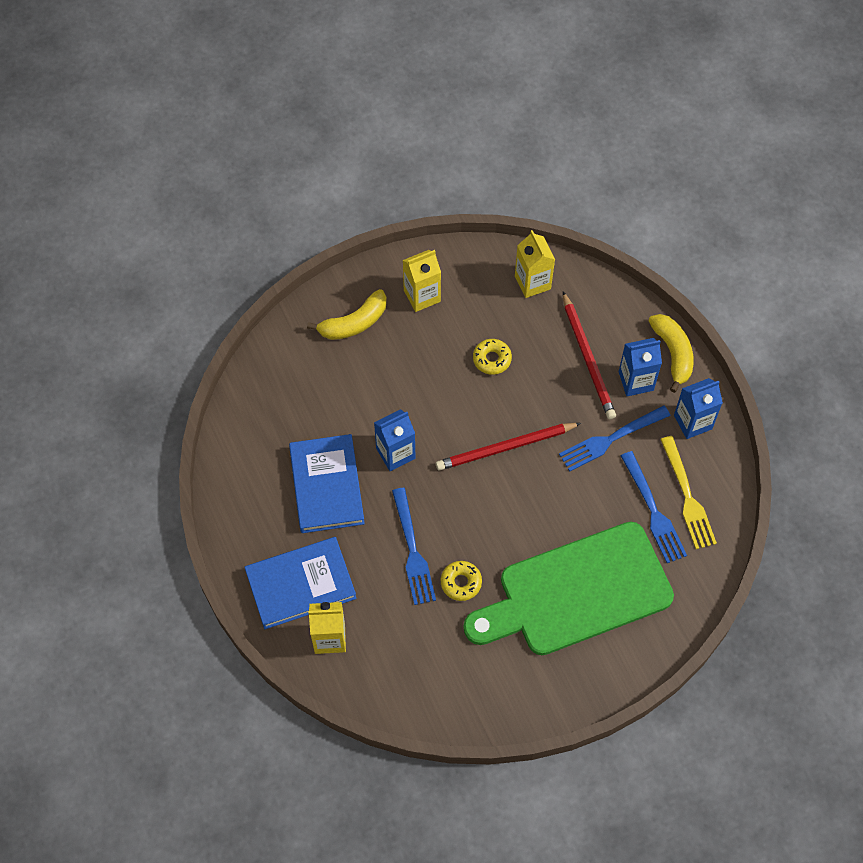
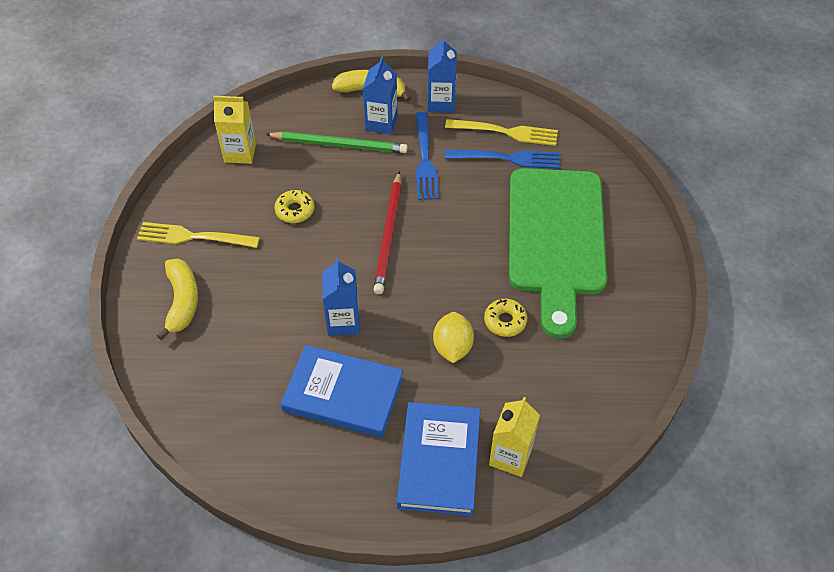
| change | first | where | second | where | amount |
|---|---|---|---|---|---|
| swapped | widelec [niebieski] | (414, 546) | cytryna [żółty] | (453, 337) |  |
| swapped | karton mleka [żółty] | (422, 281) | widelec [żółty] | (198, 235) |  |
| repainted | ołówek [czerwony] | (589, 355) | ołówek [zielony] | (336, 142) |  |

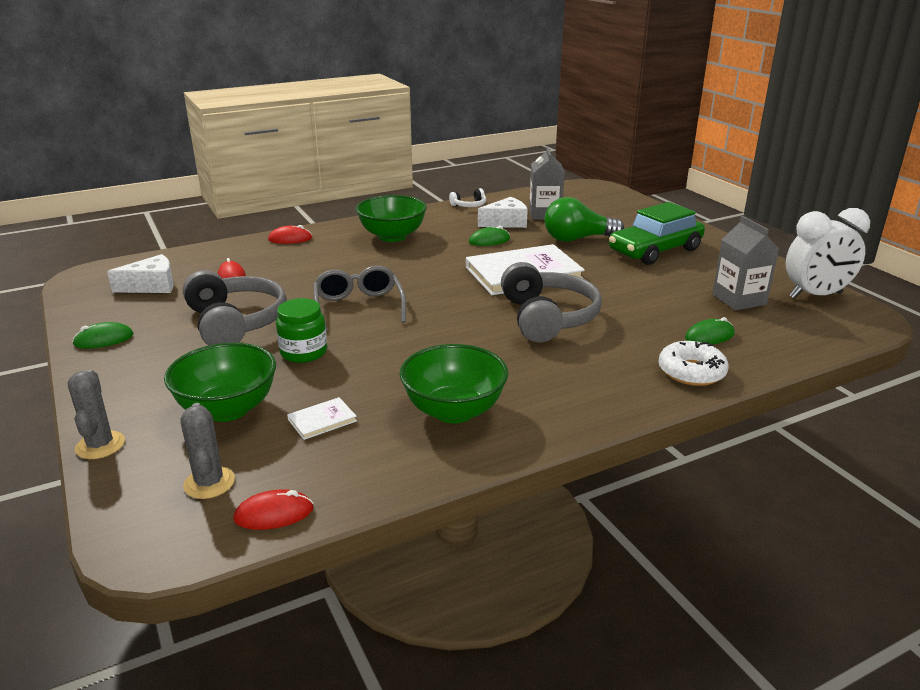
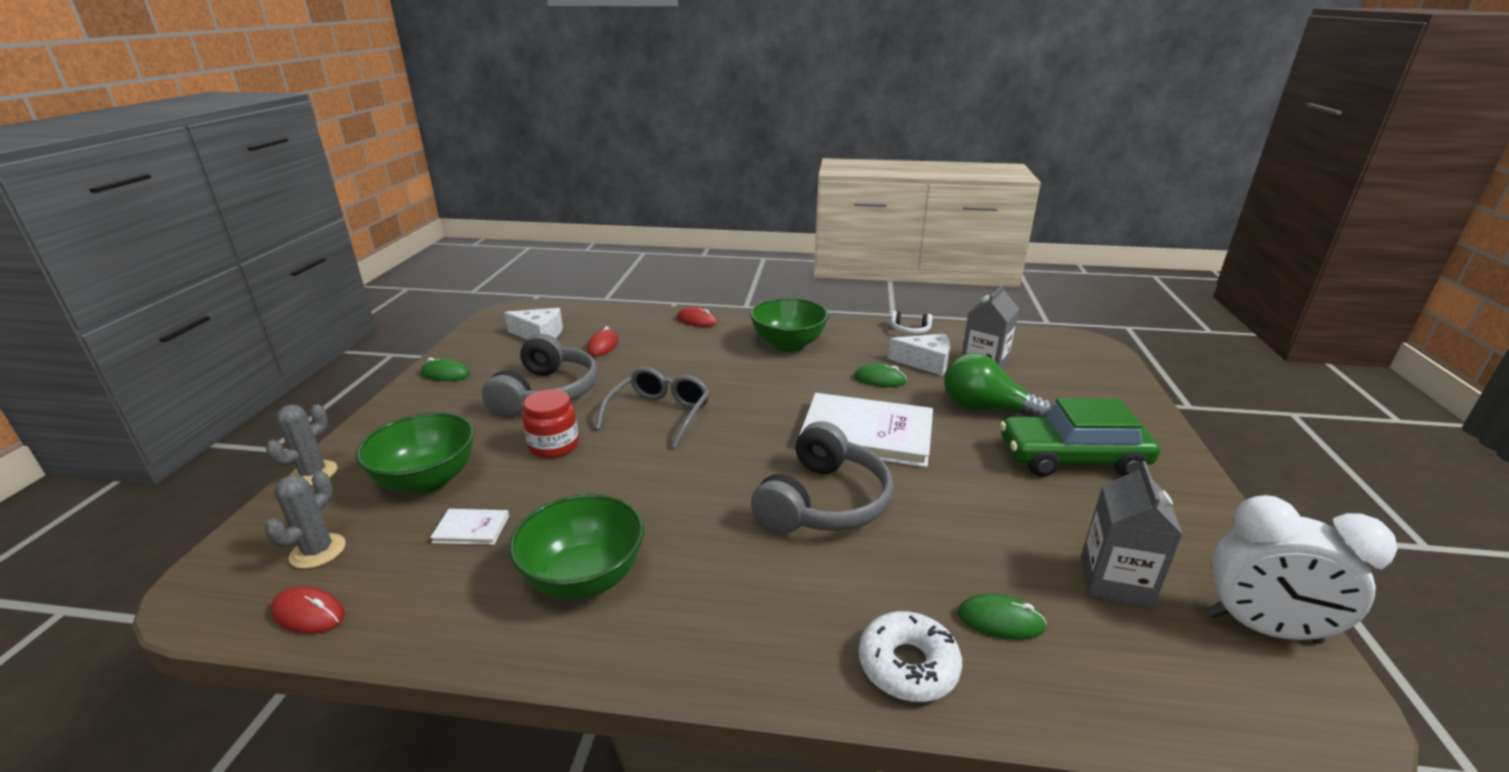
| change | first | where | second | where | amount |
|---|---|---|---|---|---|
| repainted | słoik [zielony] | (301, 330) | słoik [czerwony] | (550, 423) |  |

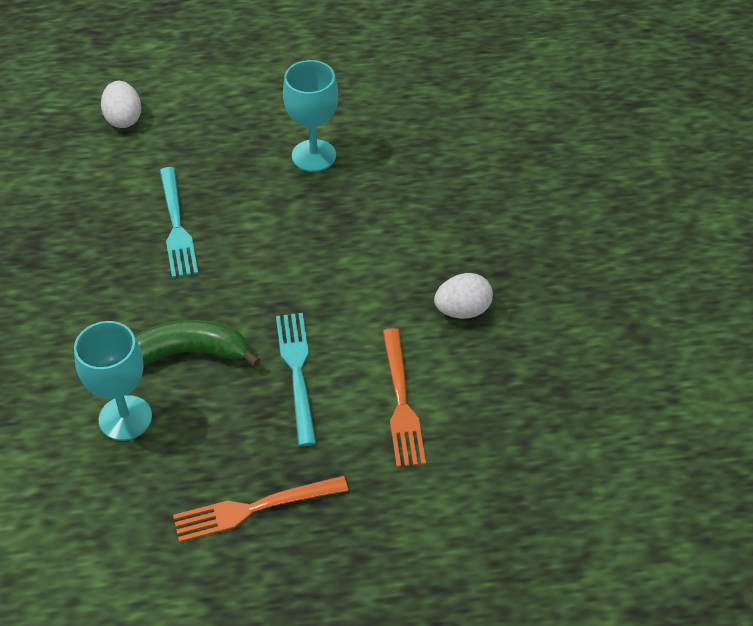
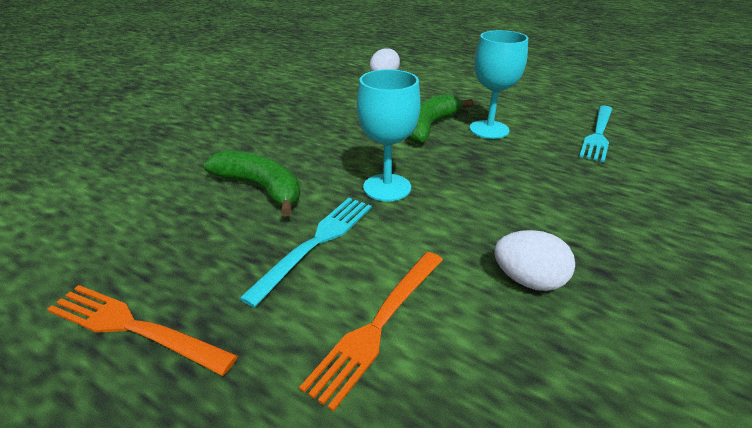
| change | first | where | second | where | amount |
|---|---|---|---|---|---|
| shifted | kielich [turkusowy] | (113, 381) |  | (389, 135) |  |
| shifted | widelec [turkusowy] | (179, 222) |  | (595, 134) |  |
| new |  |  | banan [zielony] | (441, 119) |  |

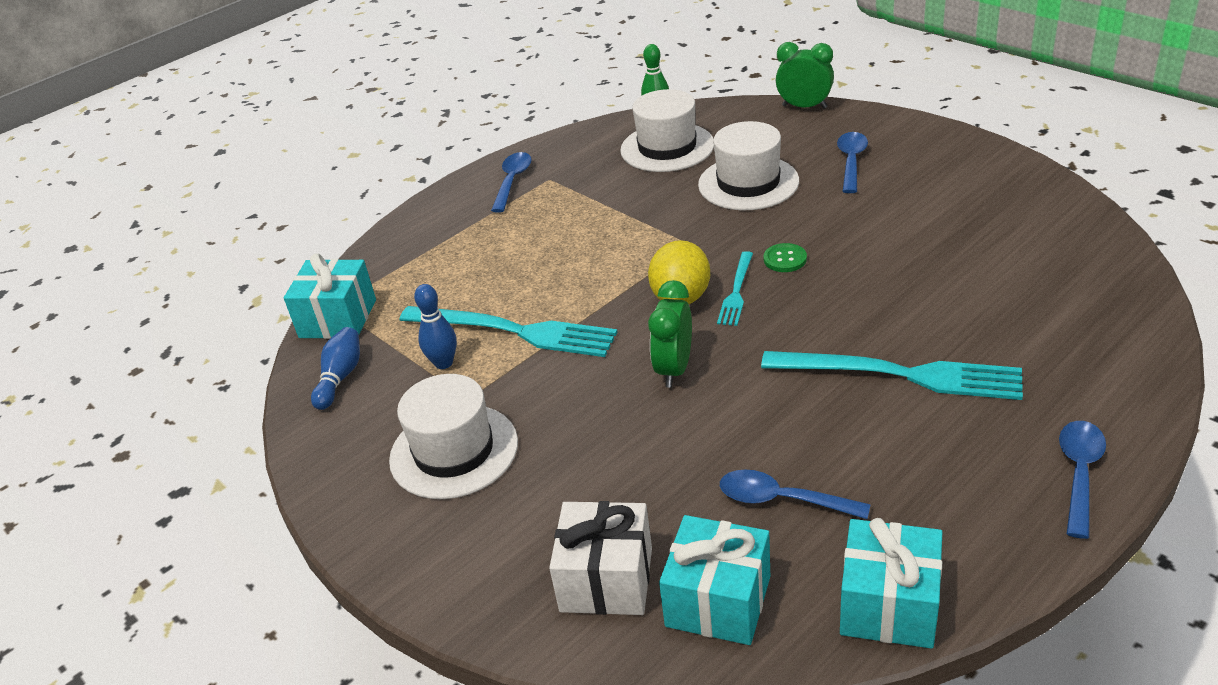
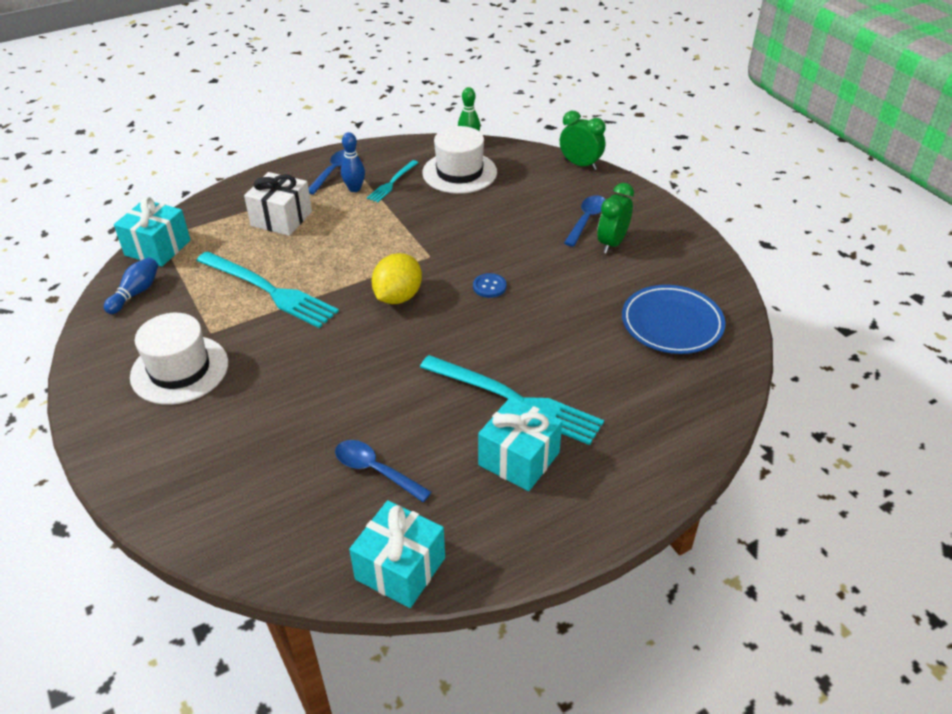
| change | first | where | second | where | amount |
|---|---|---|---|---|---|
| shifted | kręgiel [niebieski] | (435, 326) |  | (353, 162) |  |
| shifted | prezent [biały] | (600, 558) |  | (278, 204) |  |
| shifted | budzik [zielony] | (670, 334) |  | (615, 218) |  |
| shifted | prezent [turkusowy] | (714, 580) |  | (520, 443) |  |
| gone | kapelusz [biały] | (748, 165) |  |  |  |
| shifted | widelec [turkusowy] | (735, 288) |  | (392, 181) |  |
| repainted | guzik [zielony] | (785, 257) | guzik [niebieski] | (490, 285) |  |
| gone | łyżka [niebieski] | (1082, 480) |  |  |  |
| new |  |  | talerz [niebieski] | (673, 319) |  |

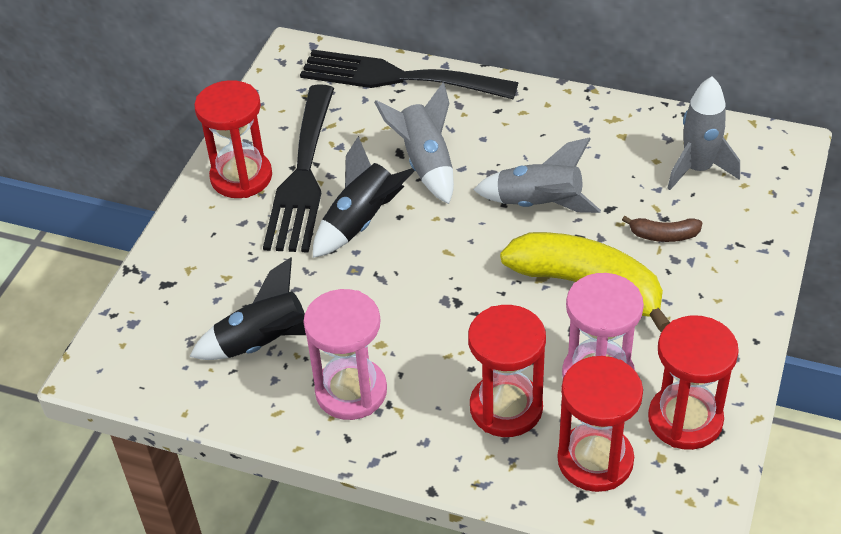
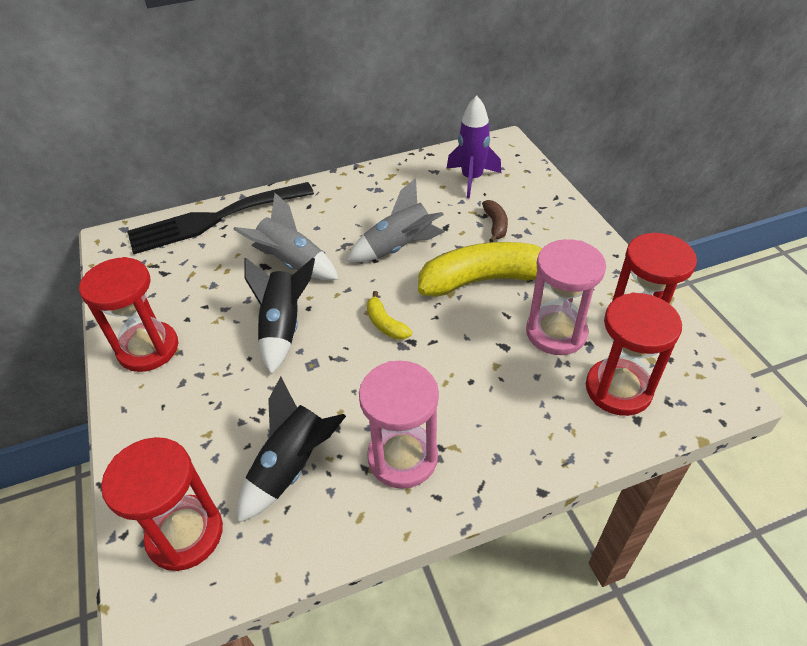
| change | first | where | second | where | amount |
|---|---|---|---|---|---|
| gone | widelec [czarny] | (298, 168) |  |  |  |
| shifted | klepsydra [czerwony] | (507, 371) |  | (162, 504) |  |
| rotated | banan [brązowy] | (662, 229) |  | (495, 221) | 60 degrees counterclockwise |
| repainted | rakieta [szary] | (703, 133) | rakieta [fioletowy] | (474, 146) |  |
| new |  |  | banan [żółty] | (389, 315) |  |

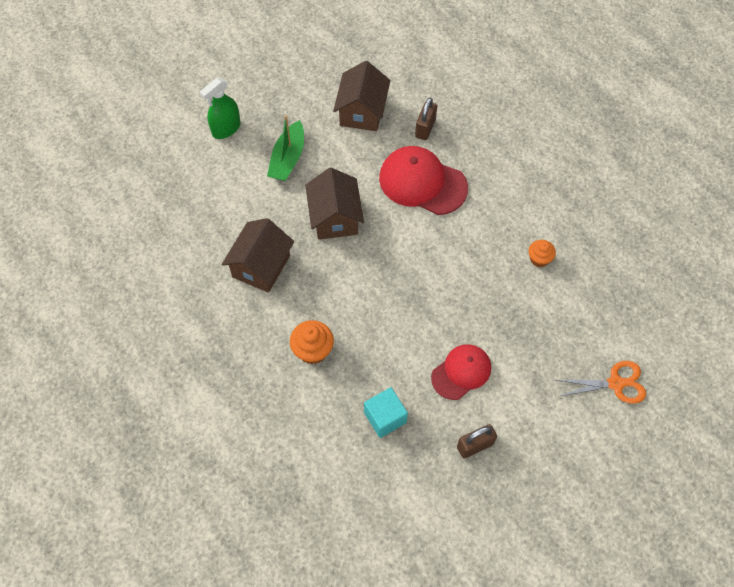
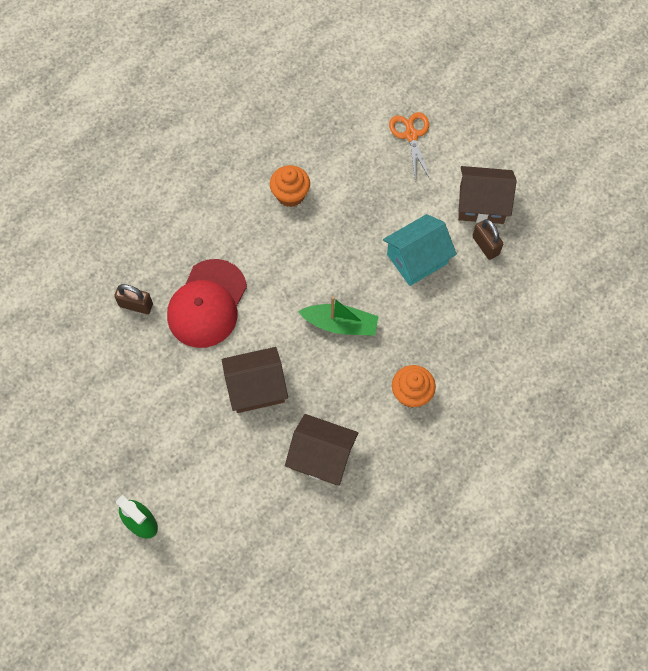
| change | first | where | second | where | amount |
|---|---|---|---|---|---|
| shifted | łódka [zielony] | (285, 148) |  | (338, 316) |  |
| shifted | domek [brązowy] | (361, 96) |  | (487, 195) |  |
| gone | sześcian [turkusowy] | (386, 412) |  |  |  |
| swapped | czapka [czerwony] | (461, 372) | domek [turkusowy] | (420, 250) |  |
| scaled | muffinka [pomarańczowy] | (542, 253) |  | (290, 186) | x1.53 |

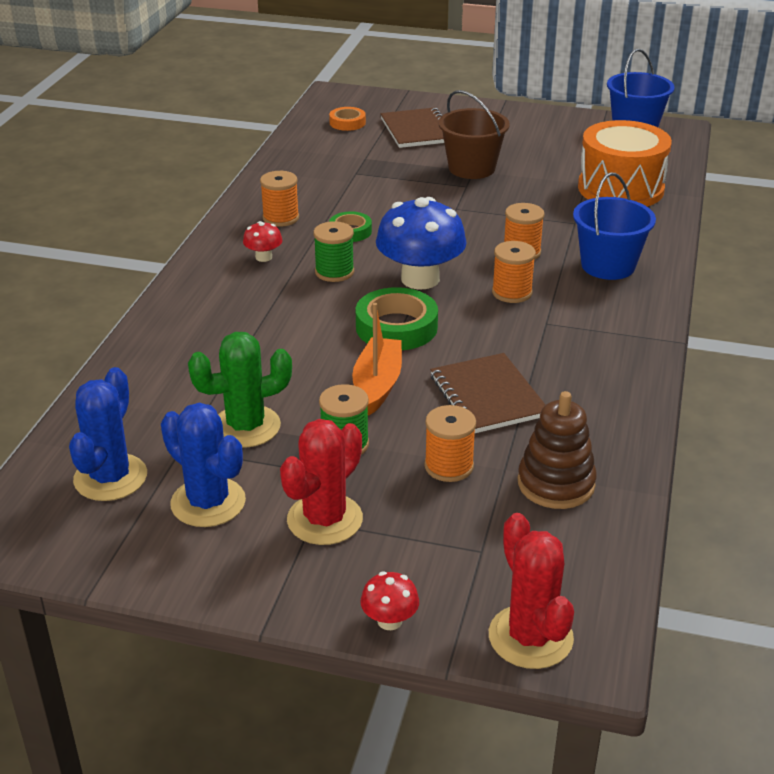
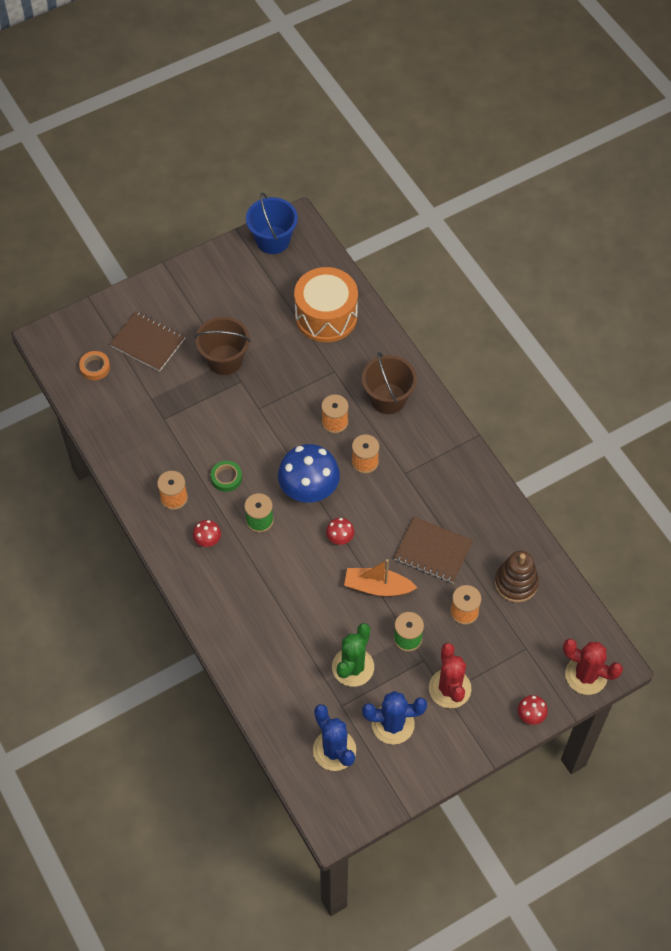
| change | first | where | second | where | amount |
|---|---|---|---|---|---|
| rotated | łódka [pomarańczowy] | (377, 359) |  | (380, 577) | 45 degrees counterclockwise |
| swapped | taśma klejąca [zielony] | (397, 318) | grzyb [czerwony] | (340, 531) |  |
| repainted | wiadro [niebieski] | (614, 226) | wiadro [brązowy] | (389, 383) |  |

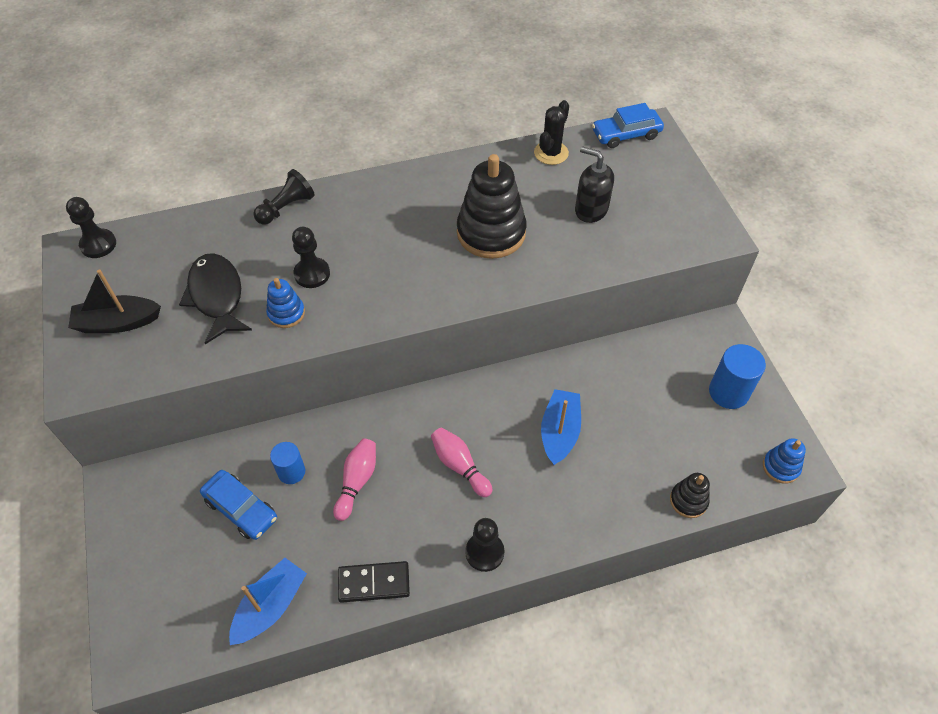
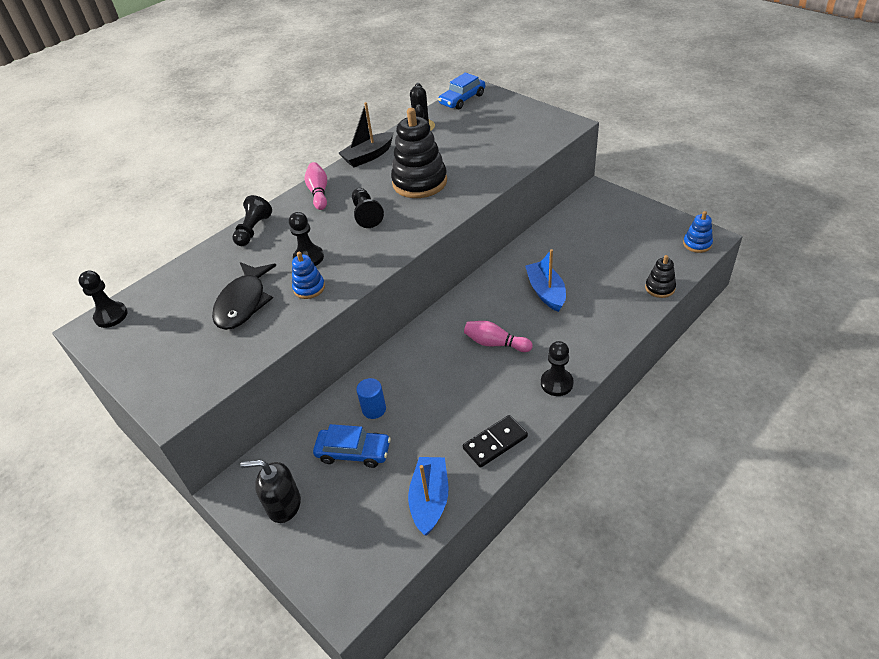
| change | first | where | second | where | amount |
|---|---|---|---|---|---|
| shifted | łódka [czarny] | (114, 301) |  | (366, 134) |  |
| rotated | ryba [czarny] | (215, 298) |  | (244, 296) | 120 degrees counterclockwise |
| shifted | kręgiel [różowy] | (354, 479) |  | (316, 186) |  |
| shifted | dozownik mydła [czarny] | (594, 184) |  | (271, 491) |  |
| gone | walec [niebieski] | (737, 376) |  |  |  |
| new |  |  | pionek [czarny] | (368, 208) |  |

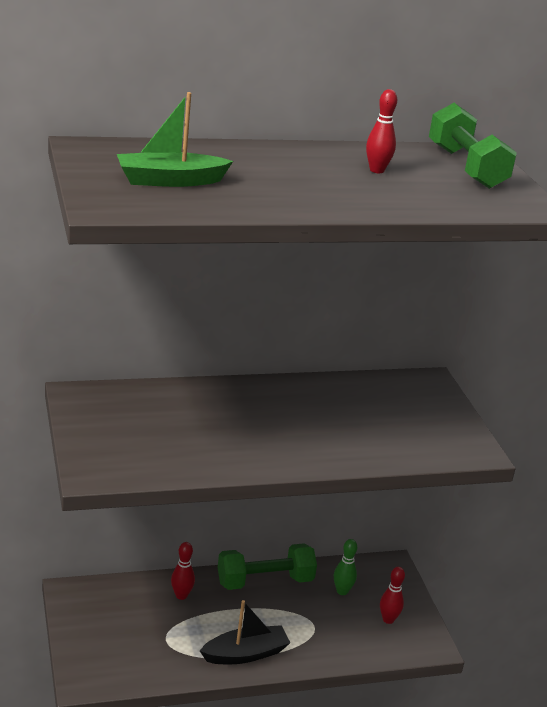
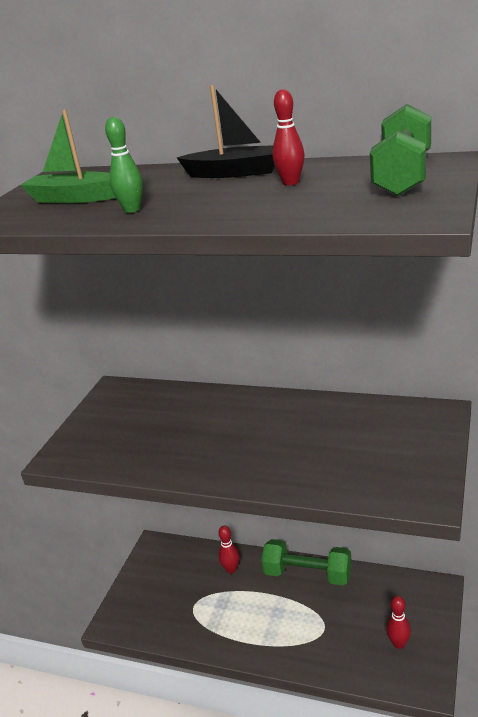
| change | first | where | second | where | amount |
|---|---|---|---|---|---|
| shifted | łódka [czarny] | (245, 632) |  | (225, 131) |  |
| shifted | kręgiel [zielony] | (345, 567) |  | (124, 165) |  |

